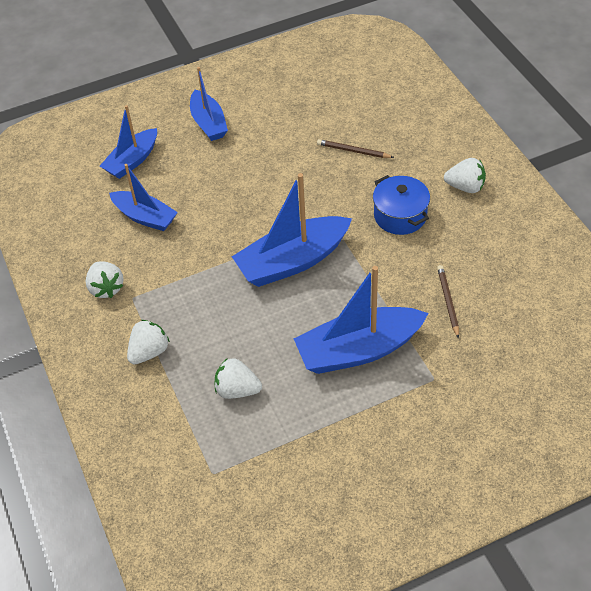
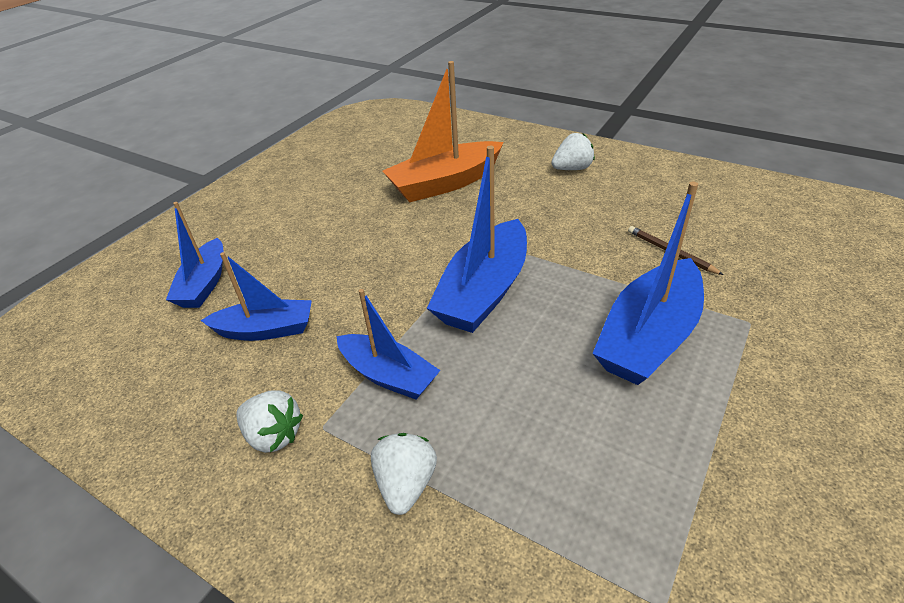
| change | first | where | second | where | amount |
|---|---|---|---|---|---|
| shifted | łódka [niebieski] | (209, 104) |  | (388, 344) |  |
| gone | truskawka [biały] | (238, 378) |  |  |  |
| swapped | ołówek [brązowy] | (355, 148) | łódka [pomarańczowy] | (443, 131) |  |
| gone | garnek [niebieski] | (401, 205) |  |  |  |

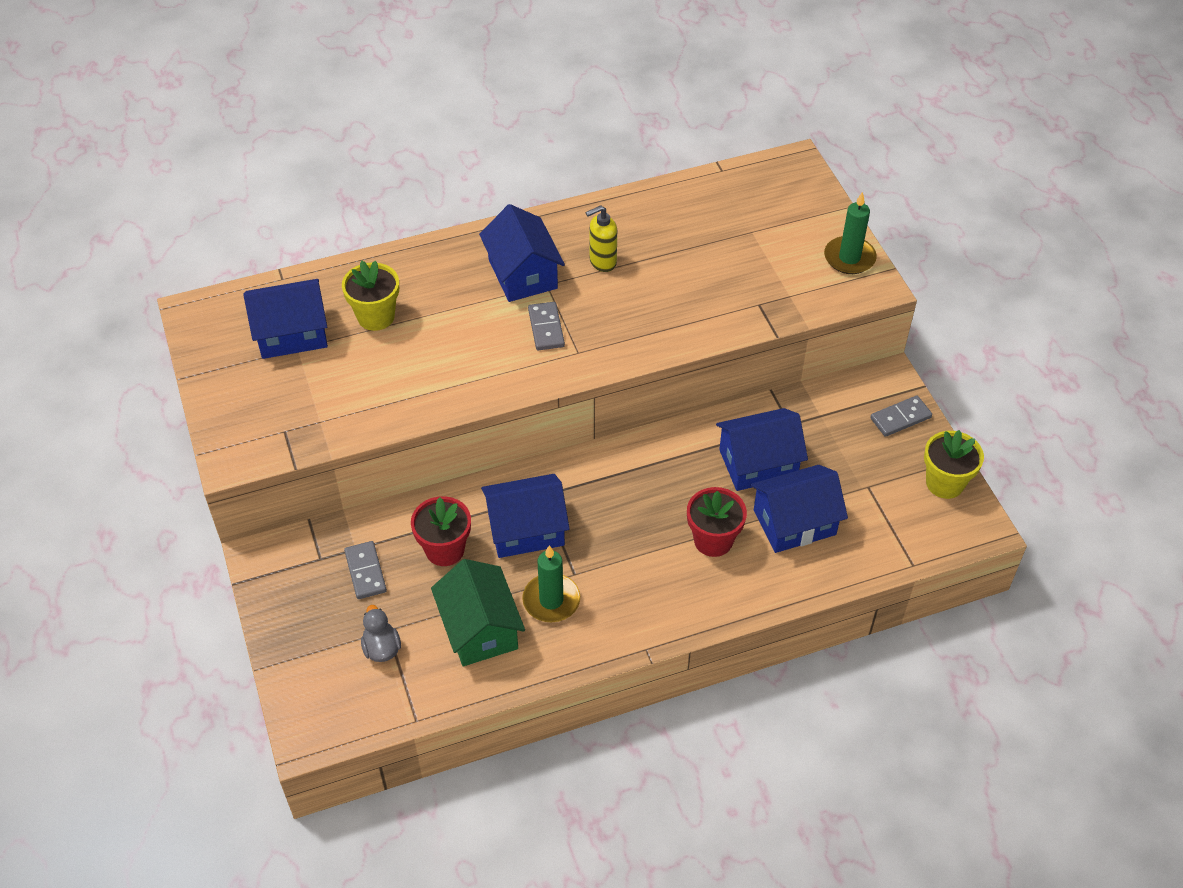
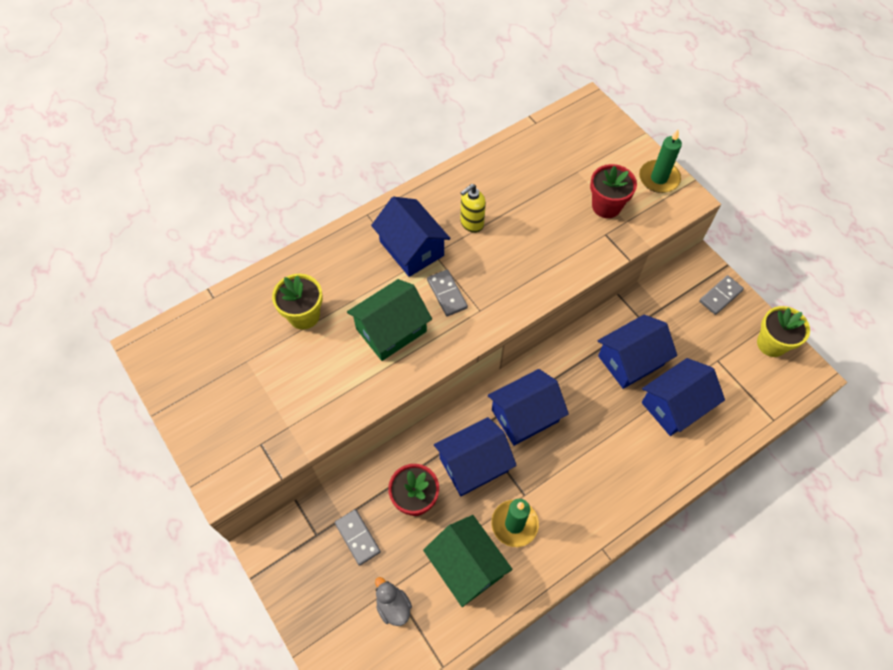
| change | first | where | second | where | amount |
|---|---|---|---|---|---|
| shifted | domek [niebieski] | (285, 319) |  | (528, 407) |  |
| shifted | doniczka [czerwony] | (717, 522) |  | (613, 191) |  |
| new |  |  | domek [zielony] | (389, 320) |  |

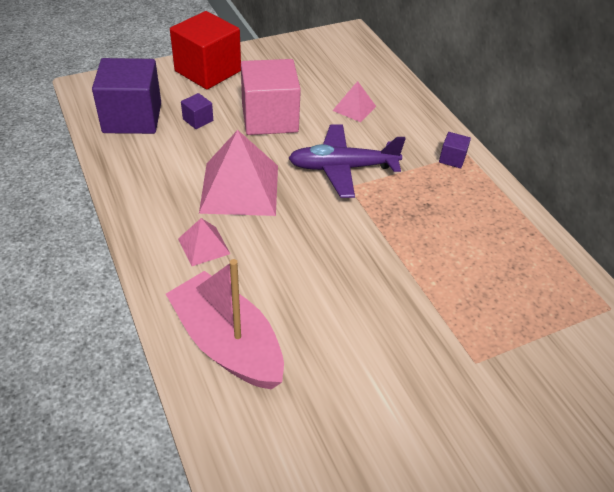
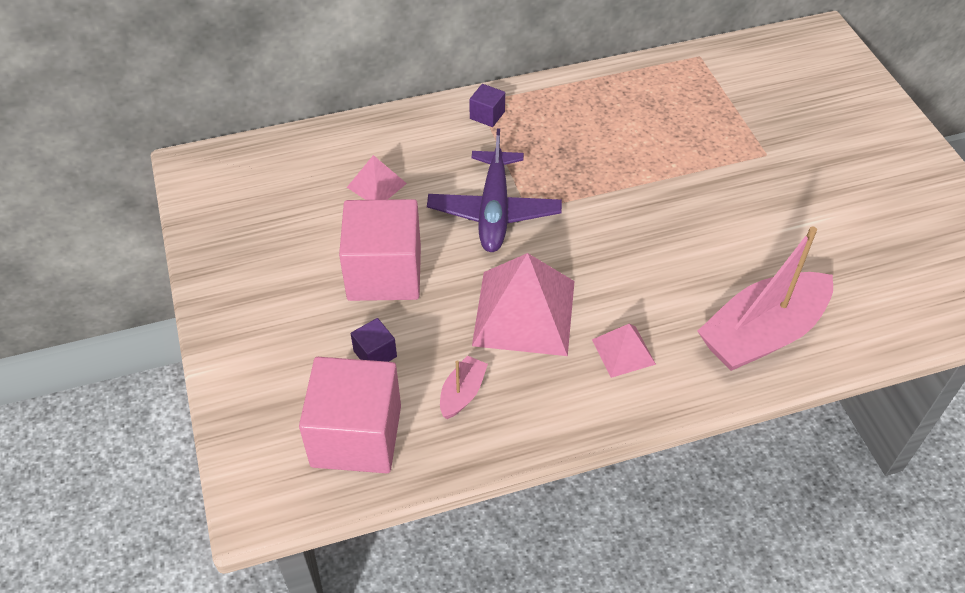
| change | first | where | second | where | amount |
|---|---|---|---|---|---|
| repainted | sześcian [fioletowy] | (126, 96) | sześcian [różowy] | (350, 415) |  |
| gone | sześcian [czerwony] | (205, 50) |  |  |  |
| new |  |  | łódka [różowy] | (464, 387) |  |

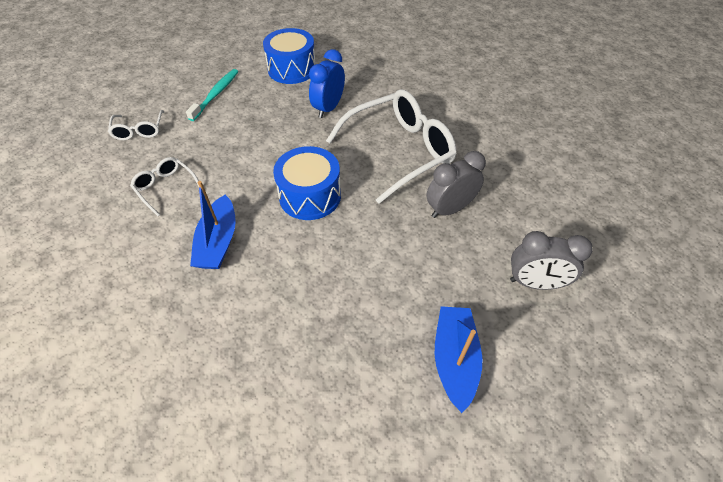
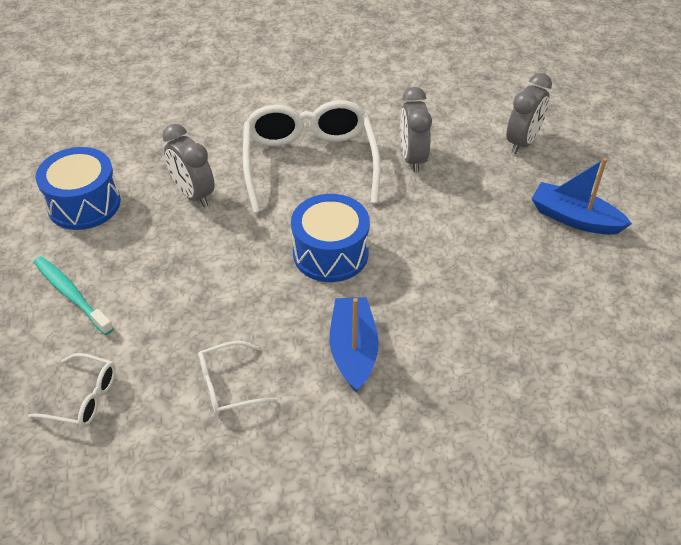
| change | first | where | second | where | amount |
|---|---|---|---|---|---|
| rotated | łódka [niebieski] | (213, 225) |  | (354, 345) | 120 degrees counterclockwise |
| repainted | budzik [niebieski] | (327, 83) | budzik [szary] | (188, 165) |  |

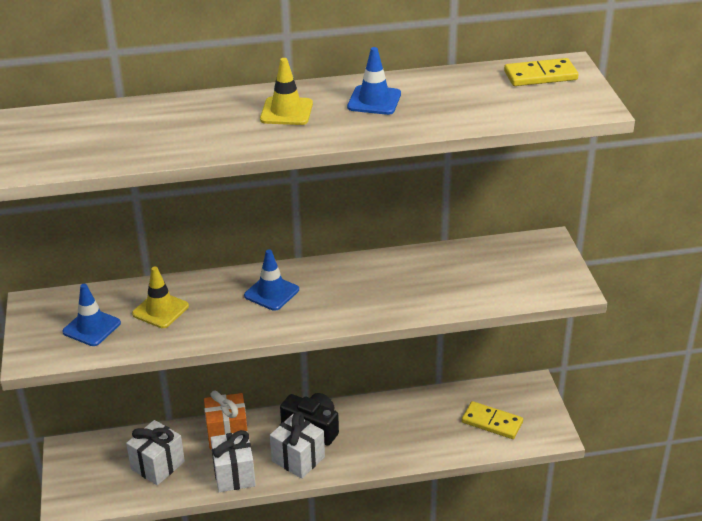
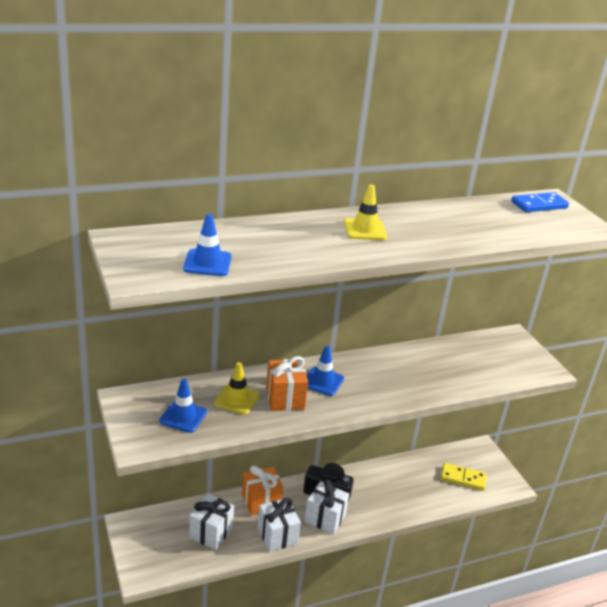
| change | first | where | second | where | amount |
|---|---|---|---|---|---|
| shifted | pachołek [niebieski] | (374, 81) |  | (207, 245) |  |
| repainted | kostka domina [żółty] | (541, 72) | kostka domina [niebieski] | (540, 202) |  |
| new |  |  | prezent [pomarańczowy] | (287, 383) |  |

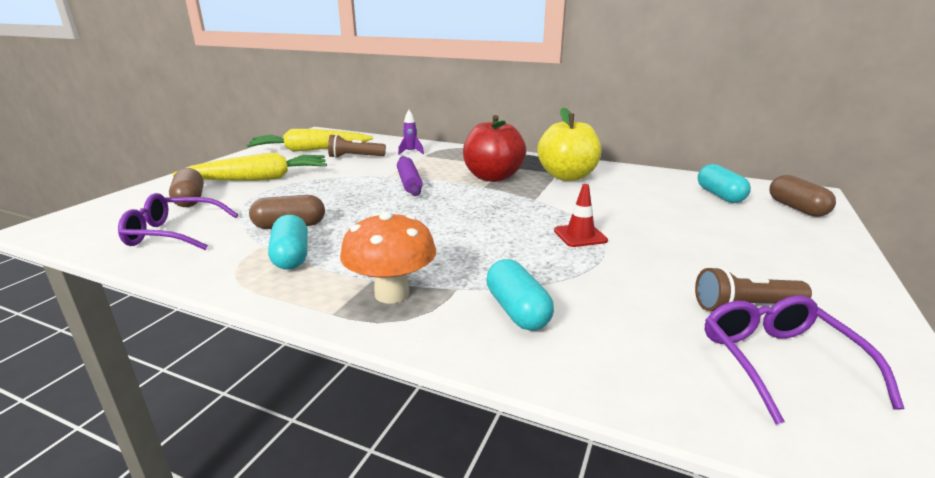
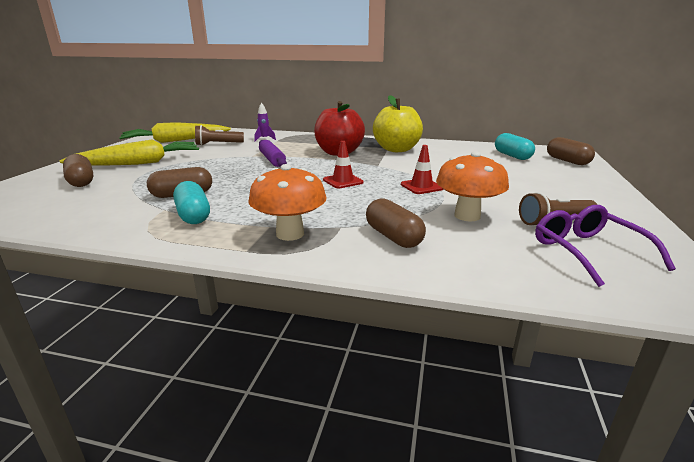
| change | first | where | second | where | amount |
|---|---|---|---|---|---|
| gone | okulary [fioletowy] | (178, 221) |  |  |  |
| repainted | kapsułka [turkusowy] | (520, 295) | kapsułka [brązowy] | (396, 223) |  |
| new |  |  | pachołek [czerwony] | (343, 165) |  |
| new |  |  | grzyb [pomarańczowy] | (472, 186) |  |

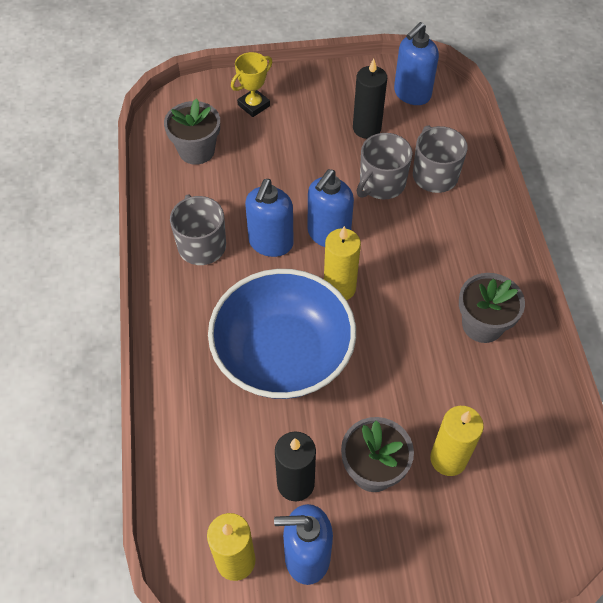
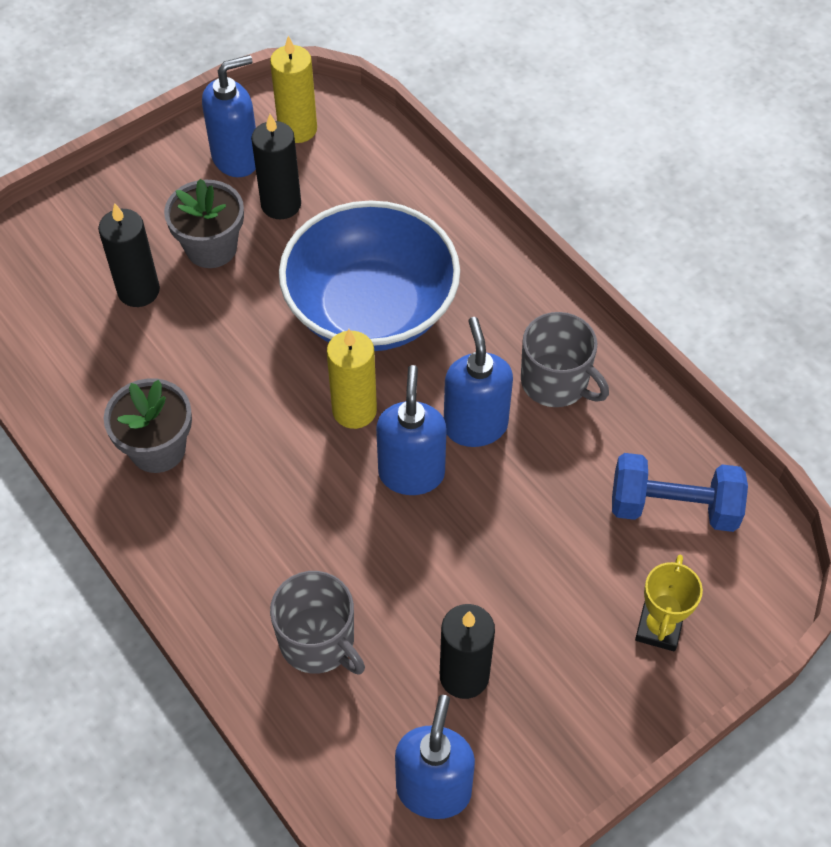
| change | first | where | second | where | amount |
|---|---|---|---|---|---|
| swapped | doniczka [szary] | (192, 131) | hantel [niebieski] | (680, 492) |  |
| gone | kubek [szary] | (384, 166) |  |  |  |
| repainted | świeca [żółty] | (457, 441) | świeca [czarny] | (129, 255) |  |

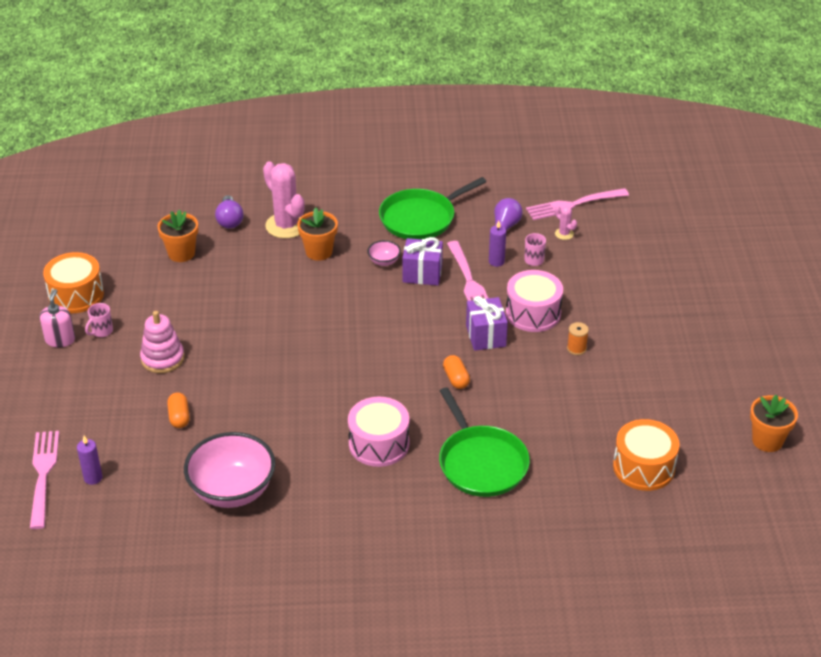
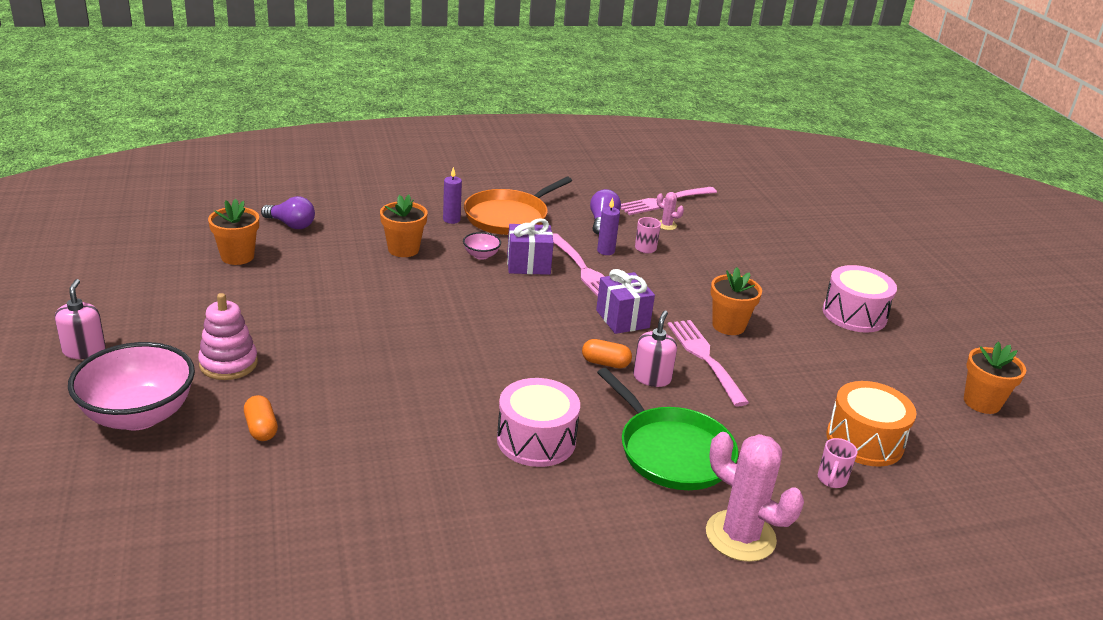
| change | first | where | second | where | amount |
|---|---|---|---|---|---|
| shifted | widelec [różowy] | (44, 480) |  | (708, 363) |  |
| gone | bęben [pomarańczowy] | (73, 282) |  |  |  |
| shifted | świeca [fioletowy] | (89, 460) |  | (452, 195) |  |
| shifted | kubek [różowy] | (99, 320) |  | (838, 463) |  |
| shifted | miska [różowy] | (229, 470) |  | (131, 386) |  |
| rotated | żarówka [fioletowy] | (229, 212) |  | (288, 212) | 45 degrees counterclockwise |
| shifted | kaktus [różowy] | (284, 199) |  | (755, 497) |  |
| repainted | patelnia [zielony] | (432, 208) | patelnia [pomarańczowy] | (518, 206) |  |
| rotated | kapsułka [pomarańczowy] | (456, 372) |  | (607, 353) | 45 degrees counterclockwise |
| shifted | bęben [różowy] | (534, 301) |  | (860, 299) |  |
| swapped | szpulka [pomarańczowy] | (578, 338) | doniczka [pomarańczowy] | (736, 301) |  |
| new |  |  | dozownik mydła [różowy] | (655, 348) |  |

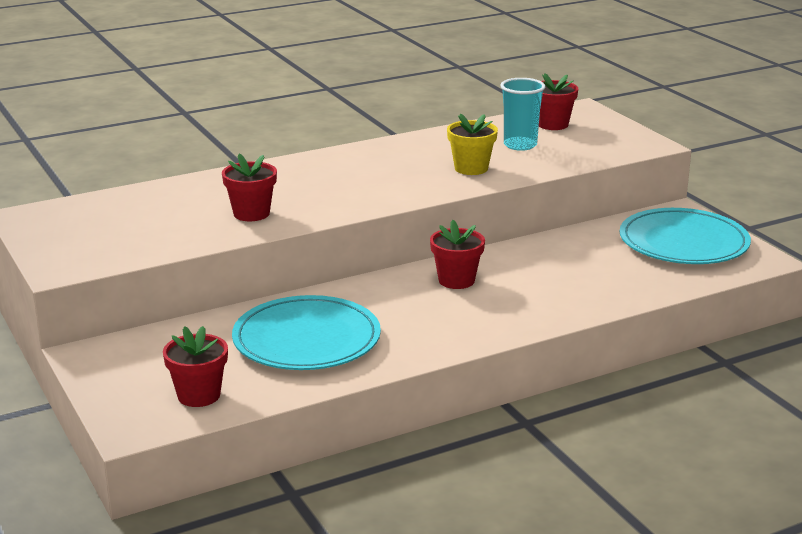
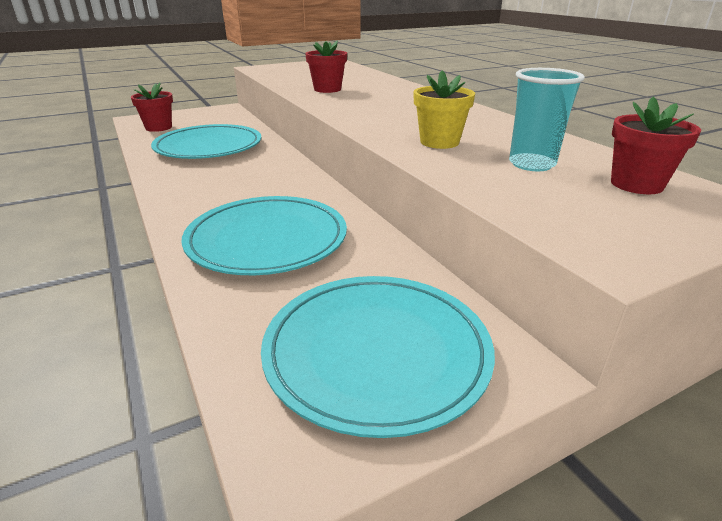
| change | first | where | second | where | amount |
|---|---|---|---|---|---|
| gone | doniczka [czerwony] | (457, 254) |  |  |  |
| new |  |  | talerz [turkusowy] | (264, 235) |  |

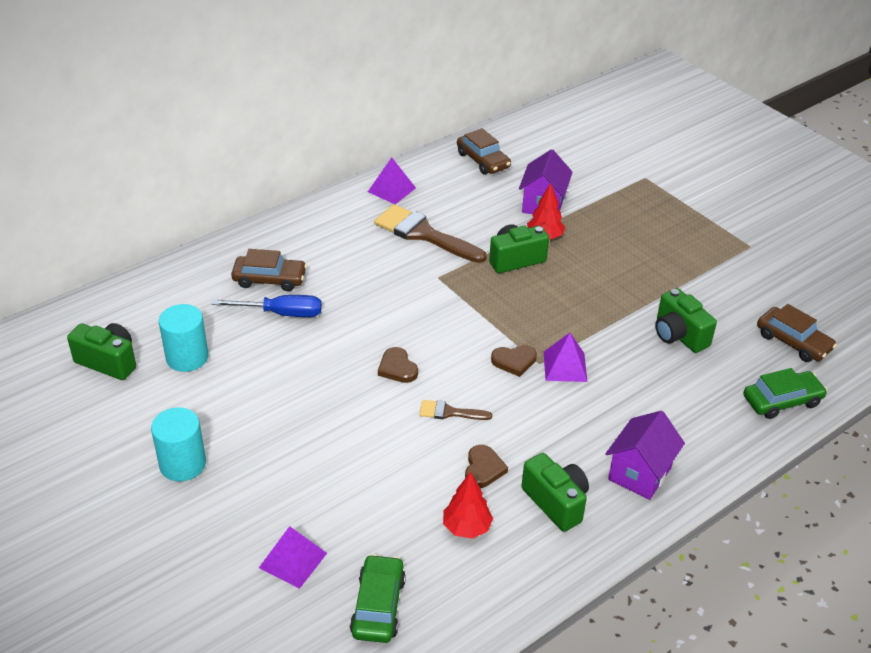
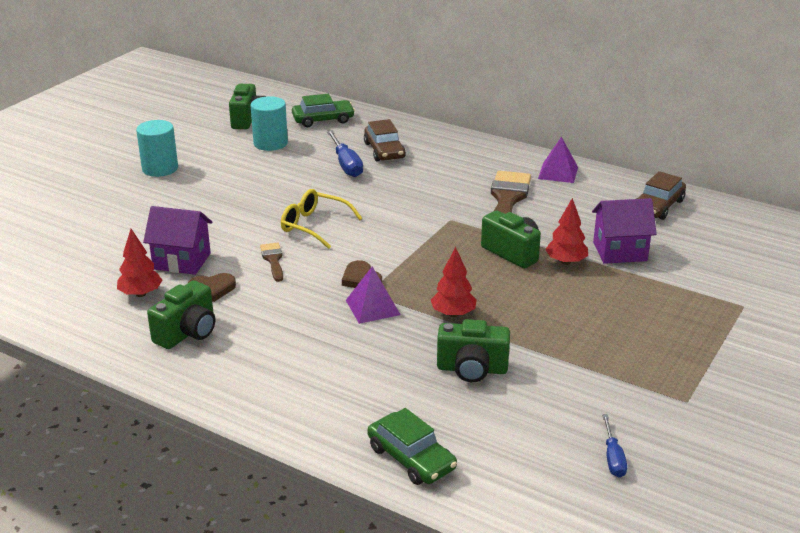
| change | first | where | second | where | amount |
|---|---|---|---|---|---|
| gone | piramida [fioletowy] | (293, 557) |  |  |  |
| shifted | samochód [zielony] | (378, 598) |  | (323, 110) |  |
| swapped | serce [brązowy] | (398, 365) | okulary [żółty] | (321, 219) |  |
| shifted | domek [fioletowy] | (645, 455) |  | (177, 240) |  |
| rotated | aparat fotograficzny [zielony] | (686, 320) |  | (473, 350) | 120 degrees counterclockwise |
| gone | samochód [brązowy] | (797, 333) |  |  |  |
| new |  |  | drzewko [czerwony] | (454, 282) |  |
| new |  |  | śrubokręt [niebieski] | (614, 446) |  |

